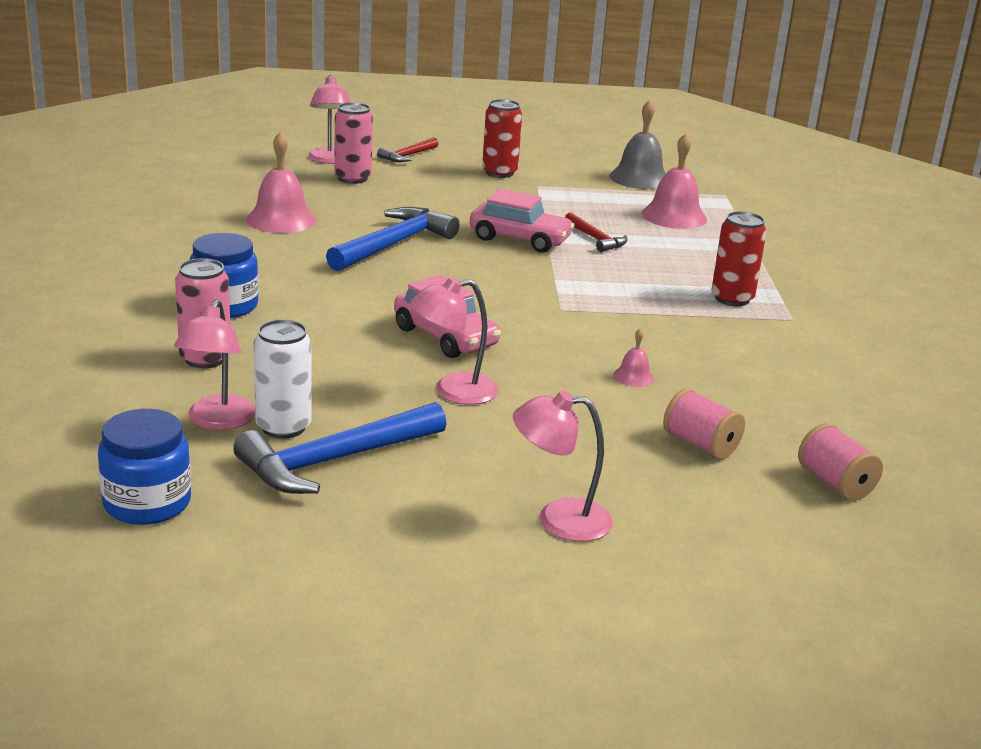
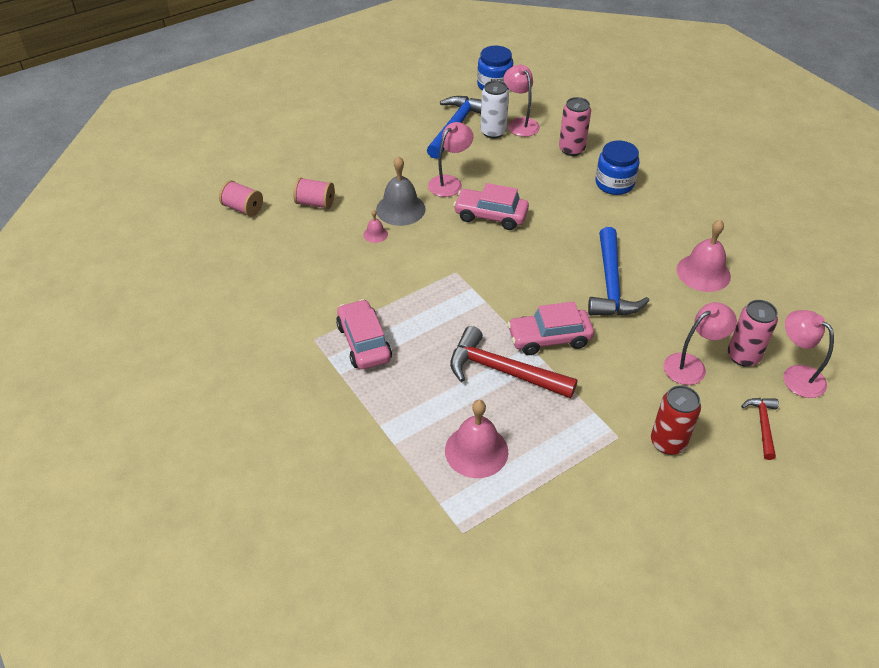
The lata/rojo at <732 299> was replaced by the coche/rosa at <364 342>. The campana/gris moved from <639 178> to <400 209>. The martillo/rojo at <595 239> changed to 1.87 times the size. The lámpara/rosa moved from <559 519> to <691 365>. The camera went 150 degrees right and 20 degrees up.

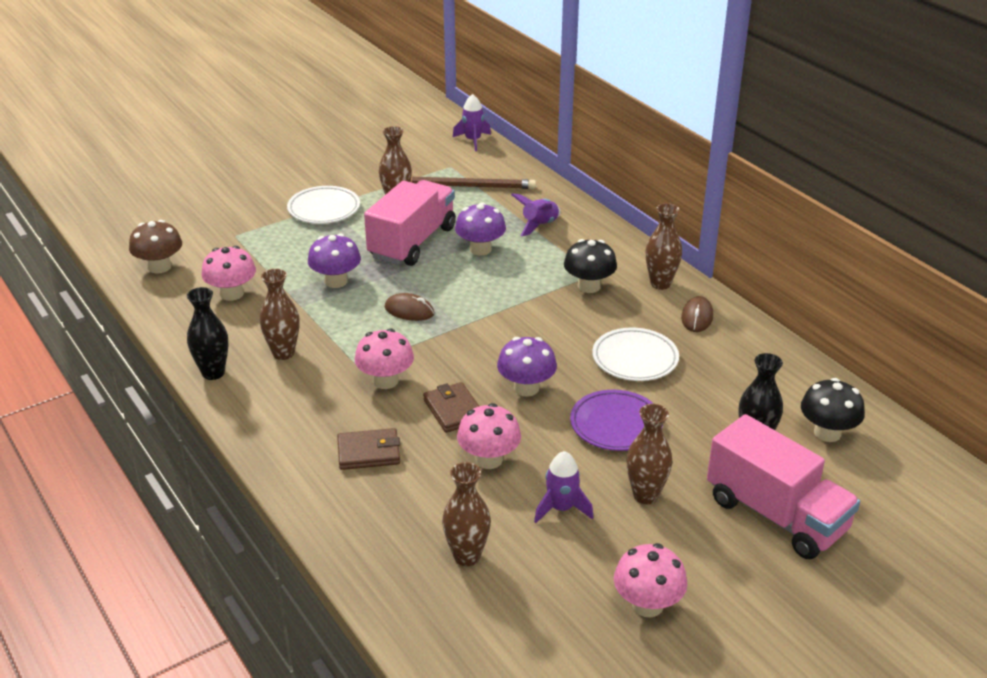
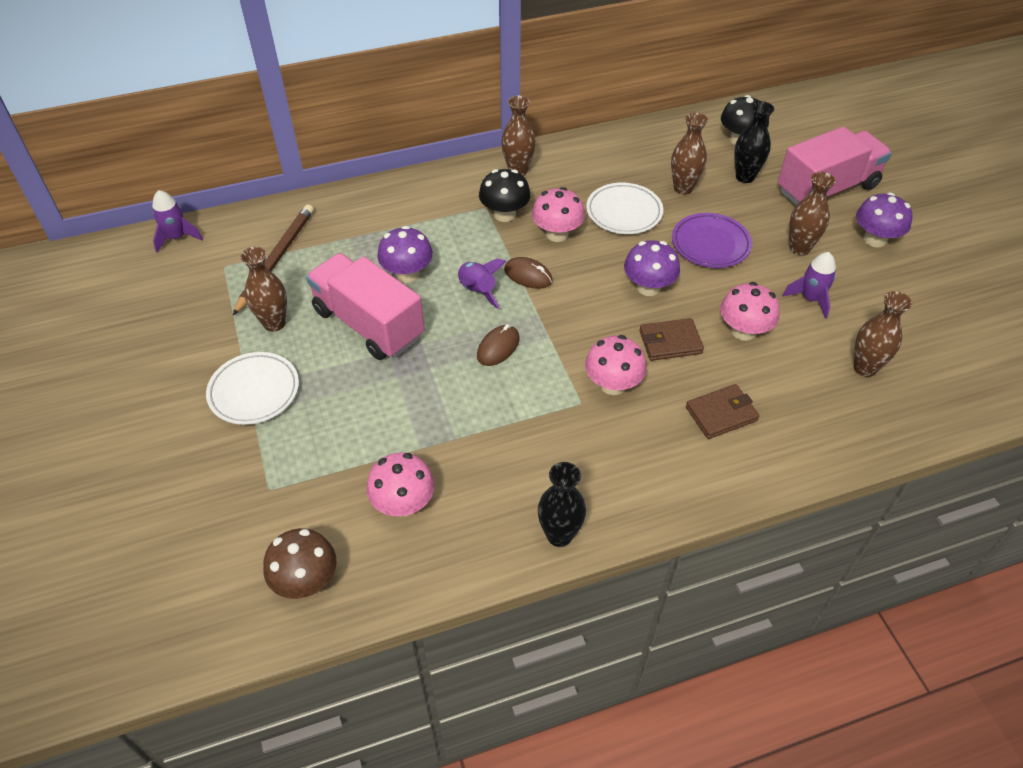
The cohete/morado moved from <539 225> to <477 291>. The ratón/marrón moved from <697 317> to <528 275>. The seta/rosa moved from <647 605> to <557 234>. The florero/marrón moved from <283 353> to <683 188>. The cartera/marrón at <369 452> turned 60 degrees clockwise. The seta/morado moved from <336 281> to <875 239>. The camera went 75 degrees left and 15 degrees up.

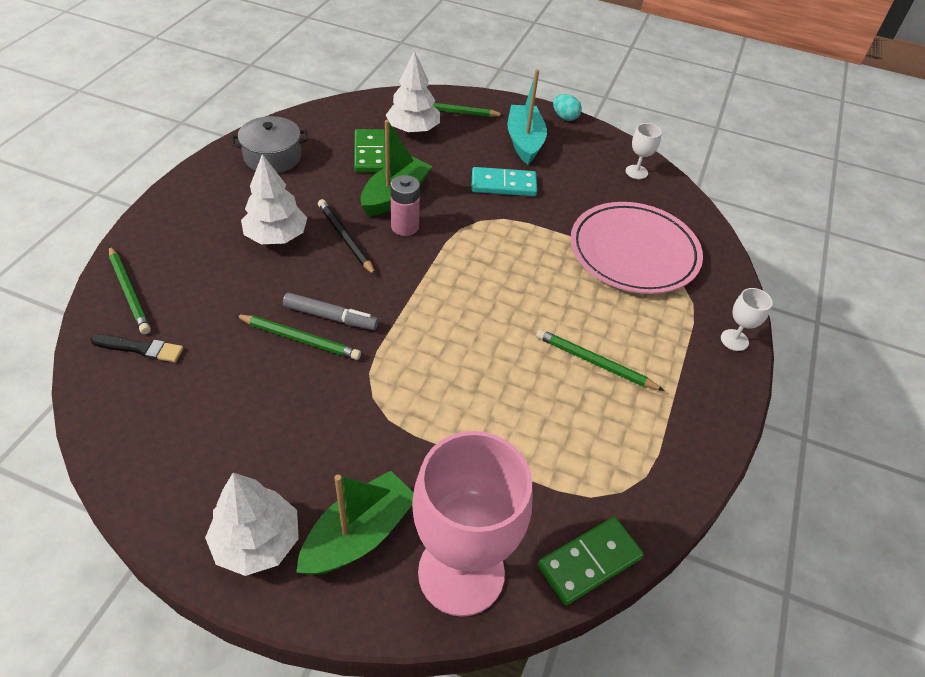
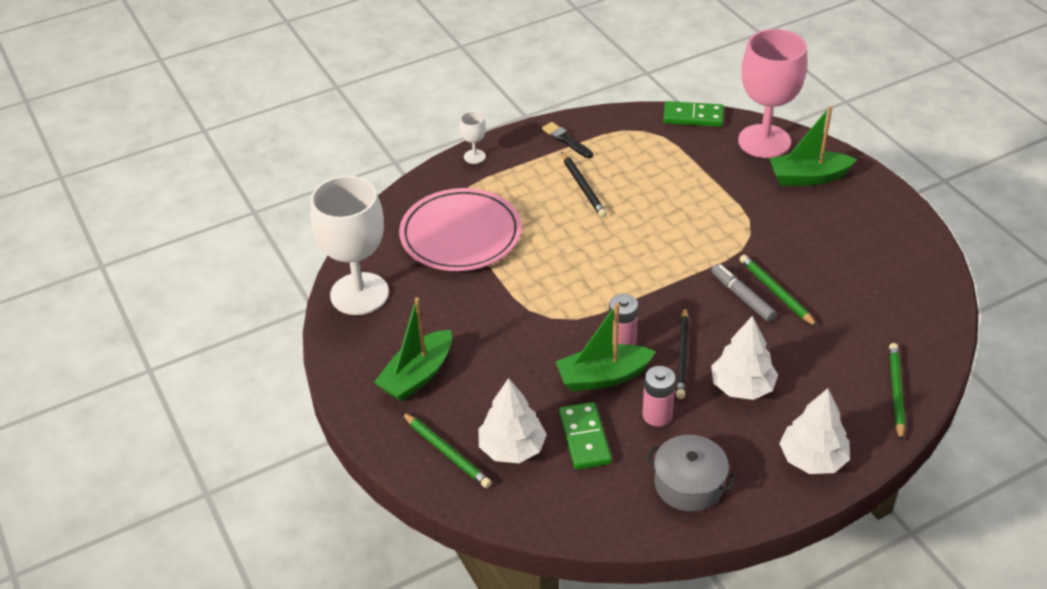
The copa/blanco at <636 172> changed to 2.39 times the size. The barco/turquesa at <524 141> became the barco/verde at <417 375>. The pincel/negro moved from <141 348> to <566 140>. The ficha de dominó/verde at <370 153> turned 45 degrees counterclockwise. The lápiz/verde at <594 362> became the lápiz/negro at <583 187>. The pila/rosa at <657 415> appeared. The árbol/blanco moved from <257 541> to <812 459>. The ficha de dominó/turquesa at <503 185> disappeared. The huevo/turquesa at <565 117> disappeared. The camera went 135 degrees left and 5 degrees down.

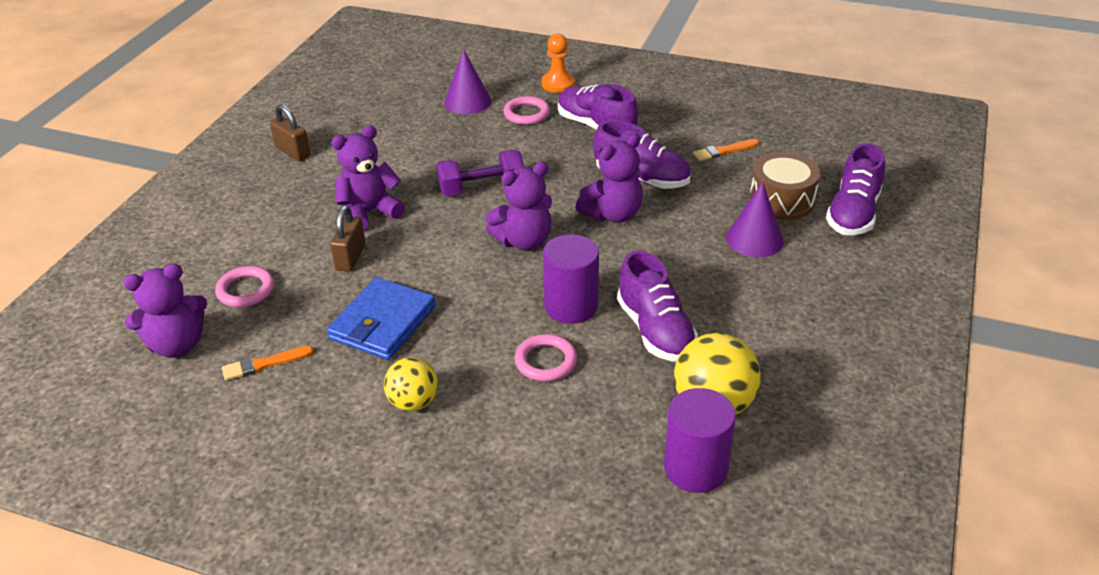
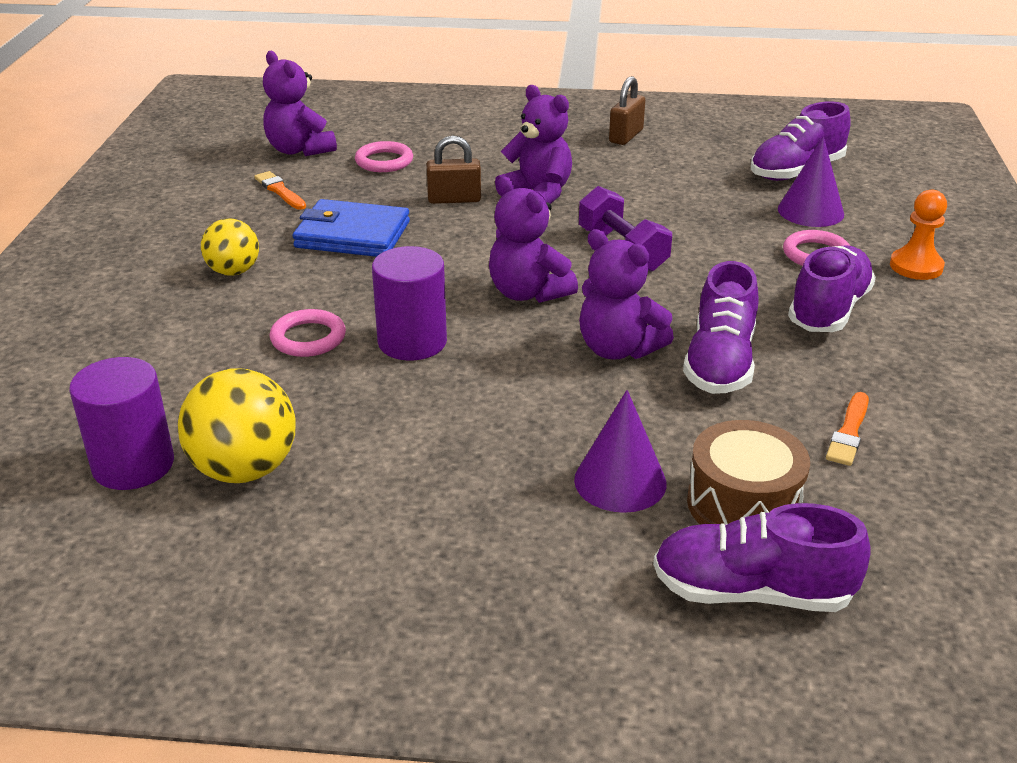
The zapato/morado moved from <655 330> to <796 171>. The pincel/naranja at <723 151> turned 120 degrees counterclockwise. The camera went 75 degrees right and 5 degrees down.

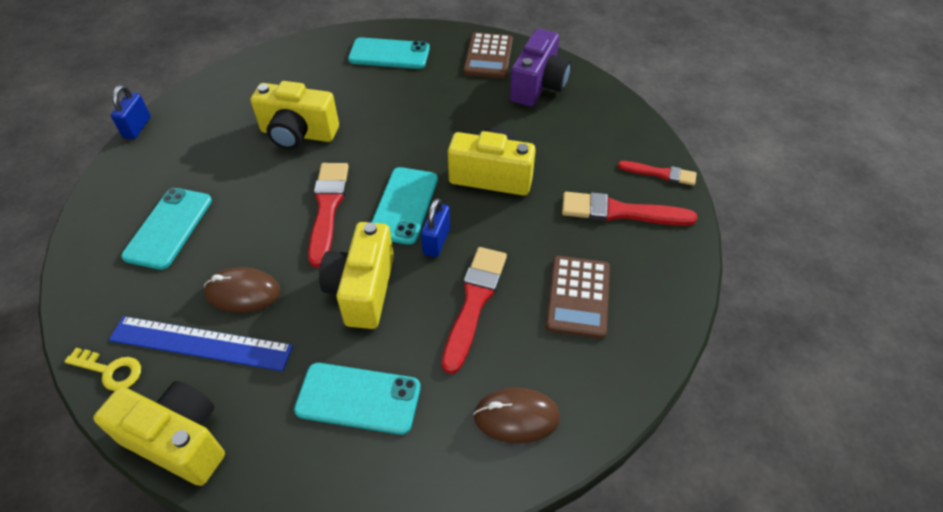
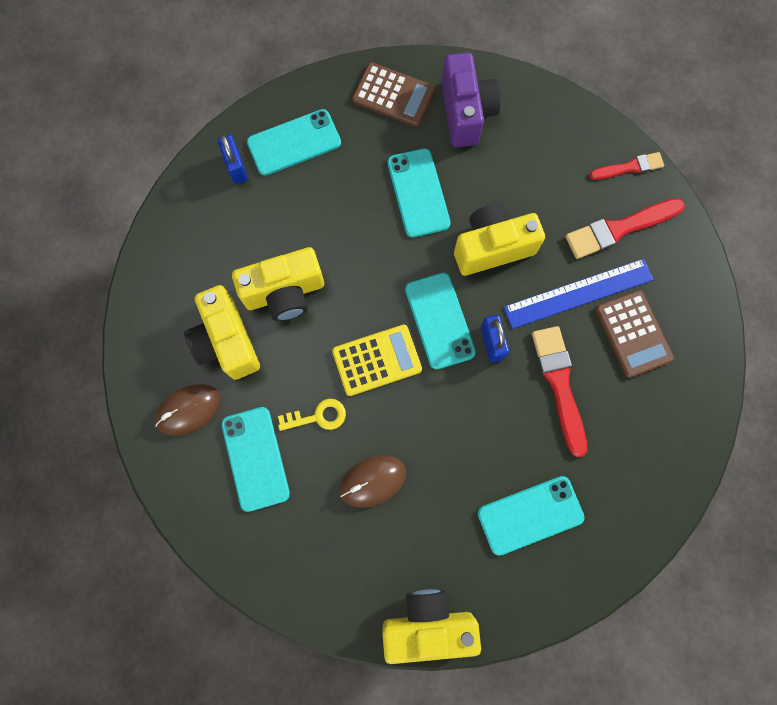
The ratón/marrón moved from <516 417> to <188 410>. The cámara/amarillo moved from <362 290> to <226 341>. The candado/azul moved from <137 127> to <236 167>. The llave/amarillo moved from <110 370> to <318 416>. The pincel/rojo at <327 208> was replaced by the calculadora/amarillo at <377 360>. The calculadora/marrón at <488 56> turned 45 degrees counterclockwise. The móvil/turquesa at <418 193> appeared. The regla/azul moved from <201 343> to <578 293>. The camera went 30 degrees left and 25 degrees up.

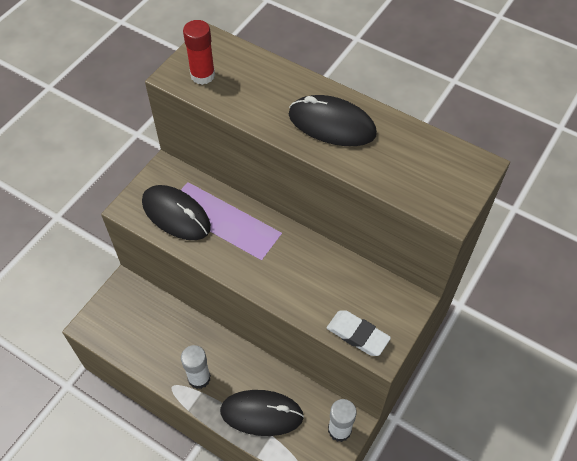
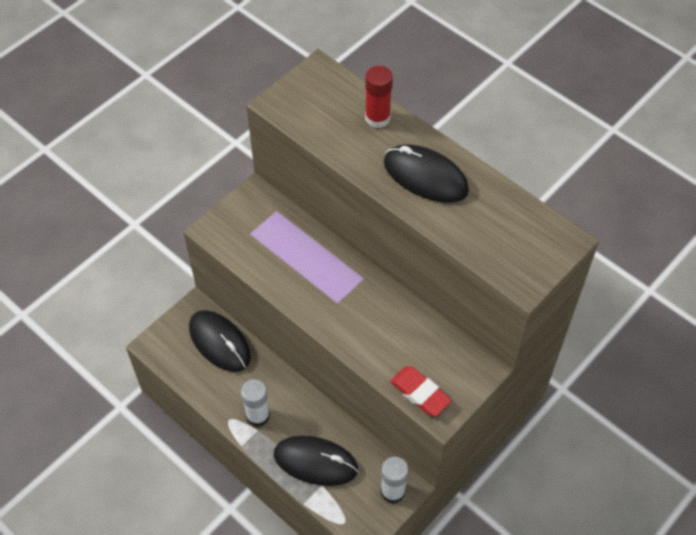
The ratón/negro moved from <176 215> to <219 342>. The barra de pegamento/rojo moved from <202 75> to <377 118>. The goma de borrar/blanco at <357 335> became the goma de borrar/rojo at <420 393>. The camera went 10 degrees right and 0 degrees up.

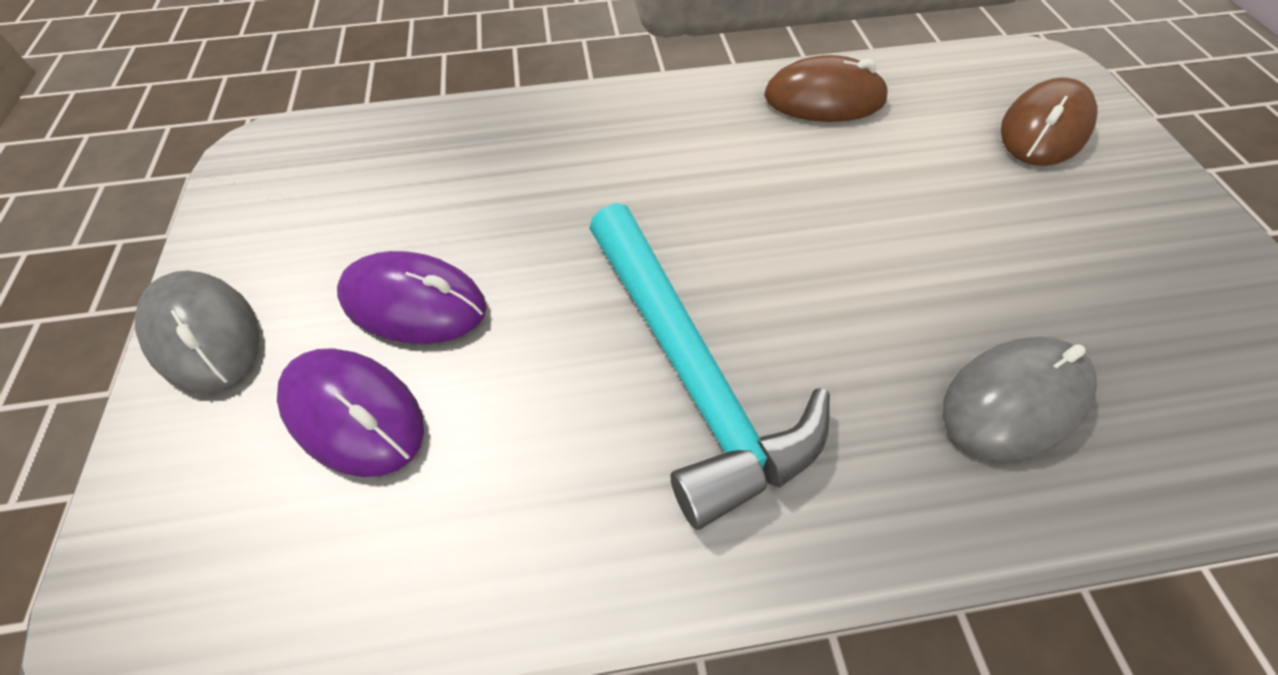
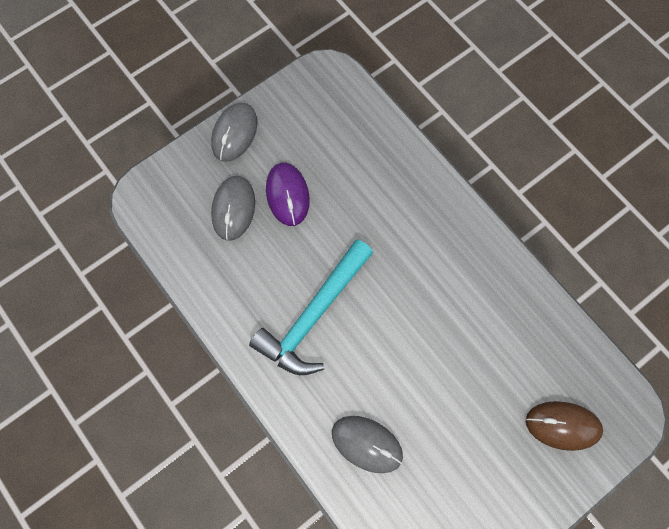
The ratón/morado at <354 413> became the ratón/gris at <233 209>. The ratón/marrón at <824 98> disappeared. The camera went 60 degrees right and 15 degrees up.

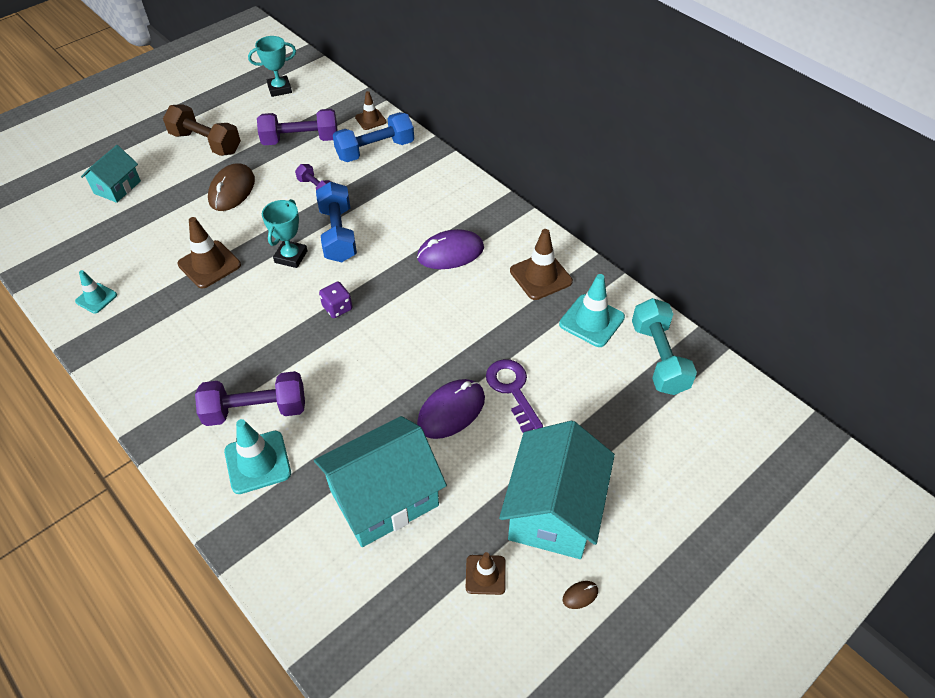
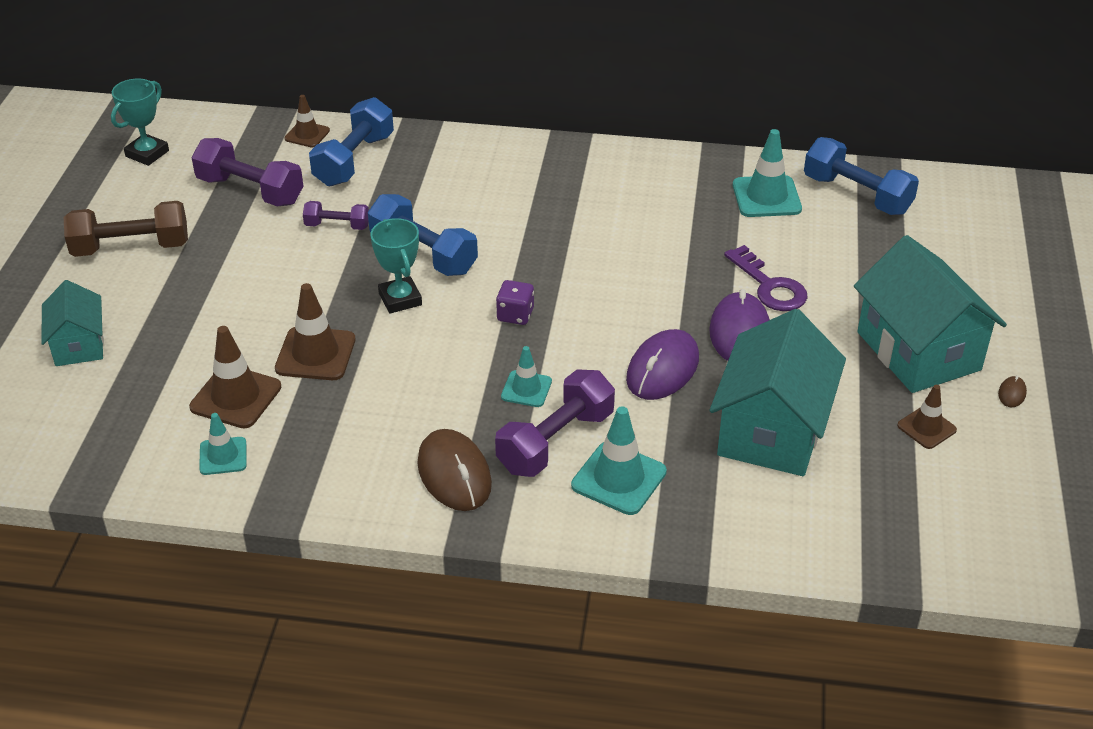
The cono de tráfico/marrón moved from <540 276> to <236 397>. The mancuerna/morado at <300 140> turned 75 degrees clockwise. The ratón/marrón moved from <232 190> to <454 474>. The cono de tráfico/turquesa at <526 389> appeared. The ratón/morado moved from <450 253> to <662 369>. The llave/morado at <512 389> turned 150 degrees counterclockwise. The mancuerna/turquesa at <659 358> became the mancuerna/azul at <857 195>. The camera went 40 degrees left and 10 degrees down.

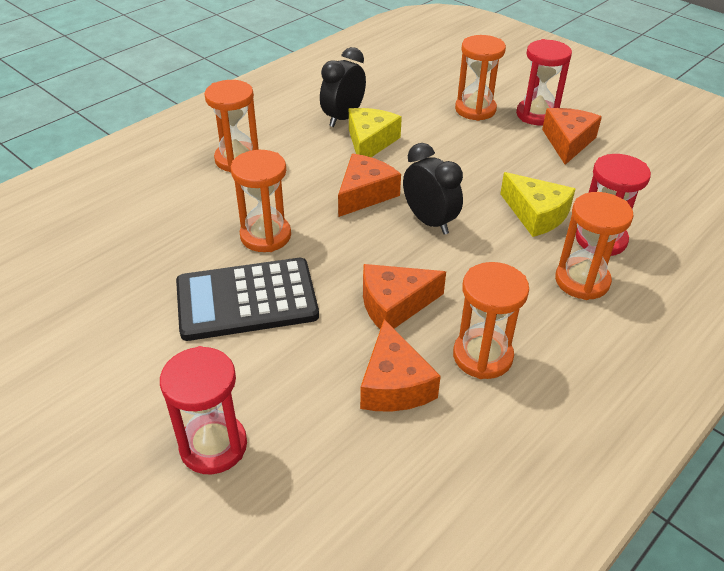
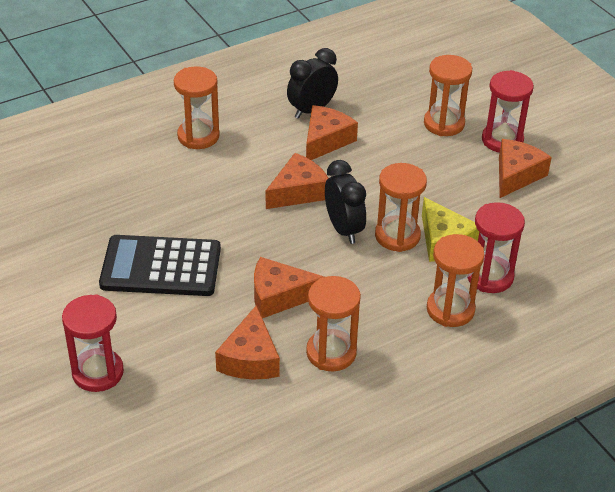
The queso/amarillo at <370 142> became the queso/naranja at <326 140>. The reloj de arena/naranja moved from <265 236> to <397 236>. The camera went 15 degrees right and 0 degrees up.

